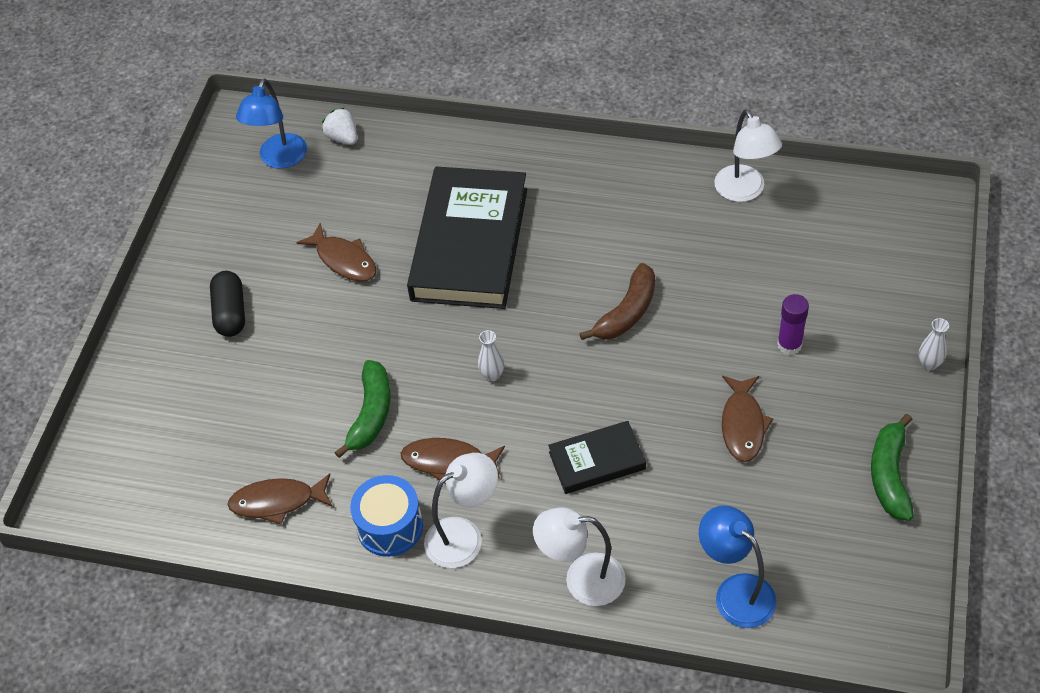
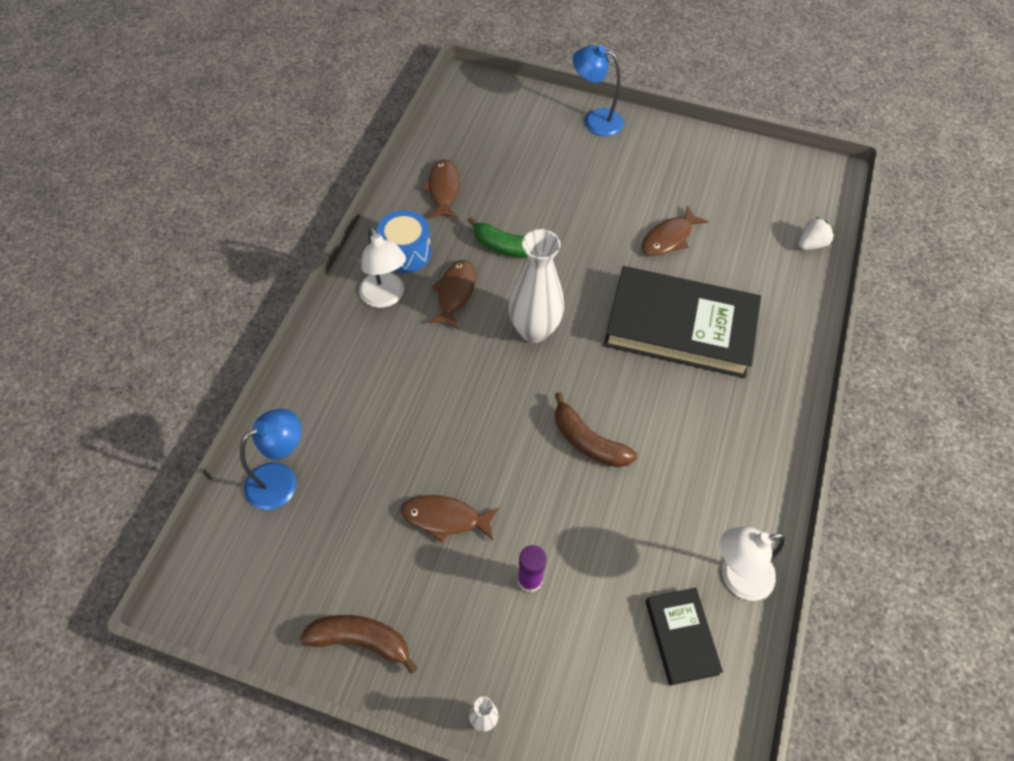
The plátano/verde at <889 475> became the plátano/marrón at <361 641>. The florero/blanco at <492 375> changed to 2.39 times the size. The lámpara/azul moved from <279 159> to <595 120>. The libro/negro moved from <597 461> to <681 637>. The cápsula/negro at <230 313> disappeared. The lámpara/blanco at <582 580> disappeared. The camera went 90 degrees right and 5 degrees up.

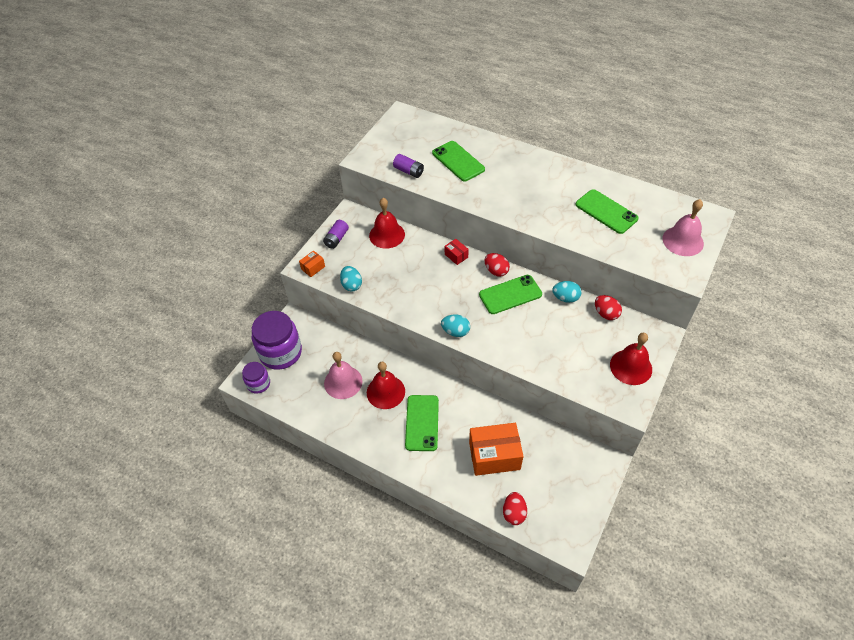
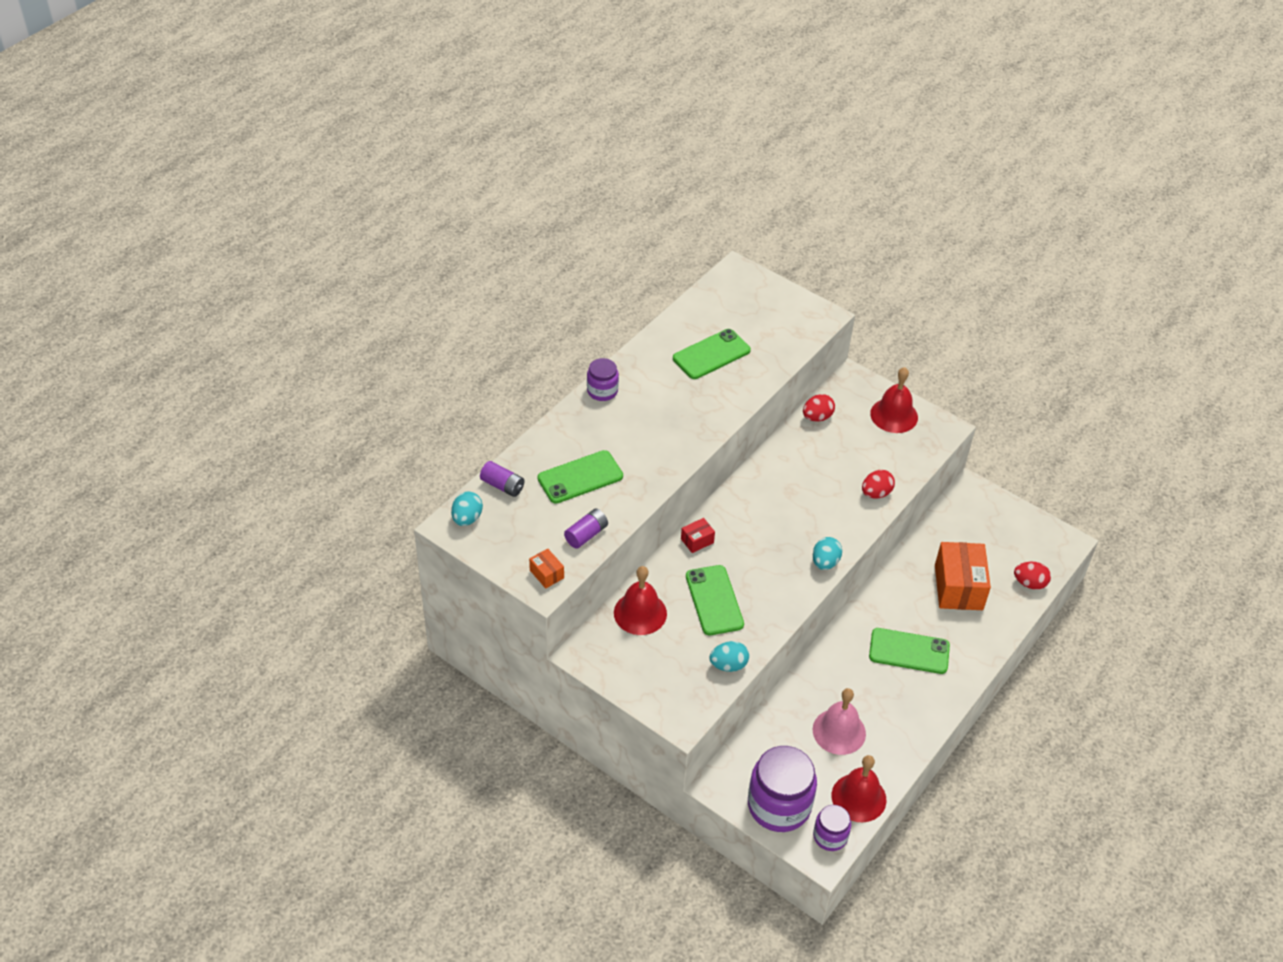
The huevo/turquesa moved from <565 298> to <467 518>. The pila/morado moved from <336 239> to <502 486>. The caja/naranja moved from <313 268> to <546 574>. The tarro/morado at <602 391> appeared. The móvil/verde moved from <510 294> to <714 600>. The campana/rojo moved from <385 392> to <858 797>. The huevo/rojo moved from <496 271> to <876 493>. The campana/rosa at <683 241> disappeared. The camera went 85 degrees left and 5 degrees down.

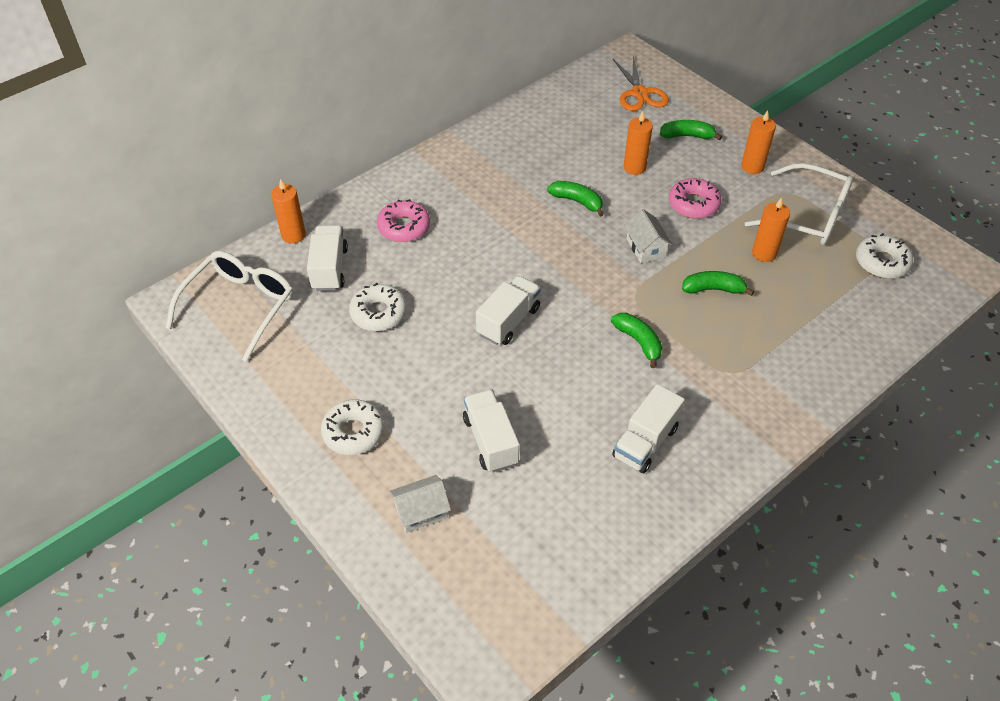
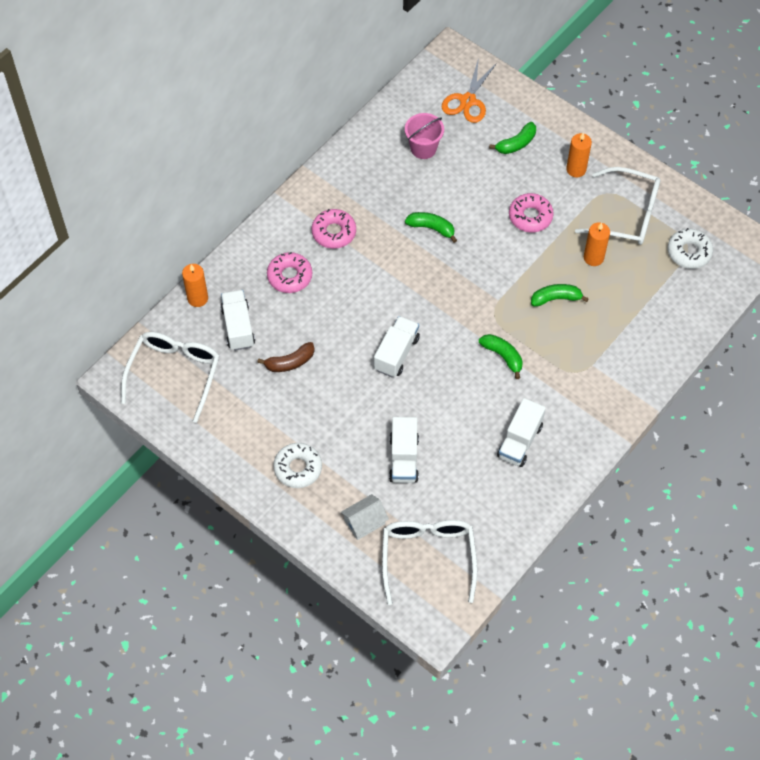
The rosquilla/blanco at <378 313> was replaced by the plátano/marrón at <290 362>. The rosquilla/rosa at <334 232> appeared. The gafas/blanco at <428 558> appeared. The camión/blanco at <490 441> turned 150 degrees counterclockwise. The balde/rosa at <423 148> appeared. The tijeras/naranja at <639 93> turned 45 degrees clockwise. The plátano/verde at <687 136> turned 150 degrees clockwise. The vela/naranja at <634 167> disappeared. The casa/blanco at <646 248> disappeared. The camera went 10 degrees left and 10 degrees up.

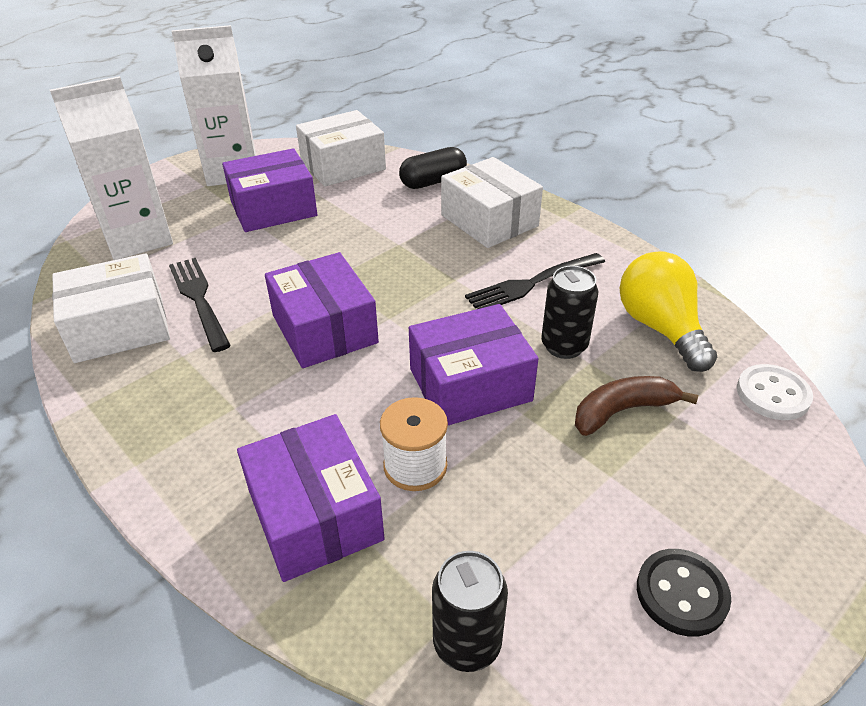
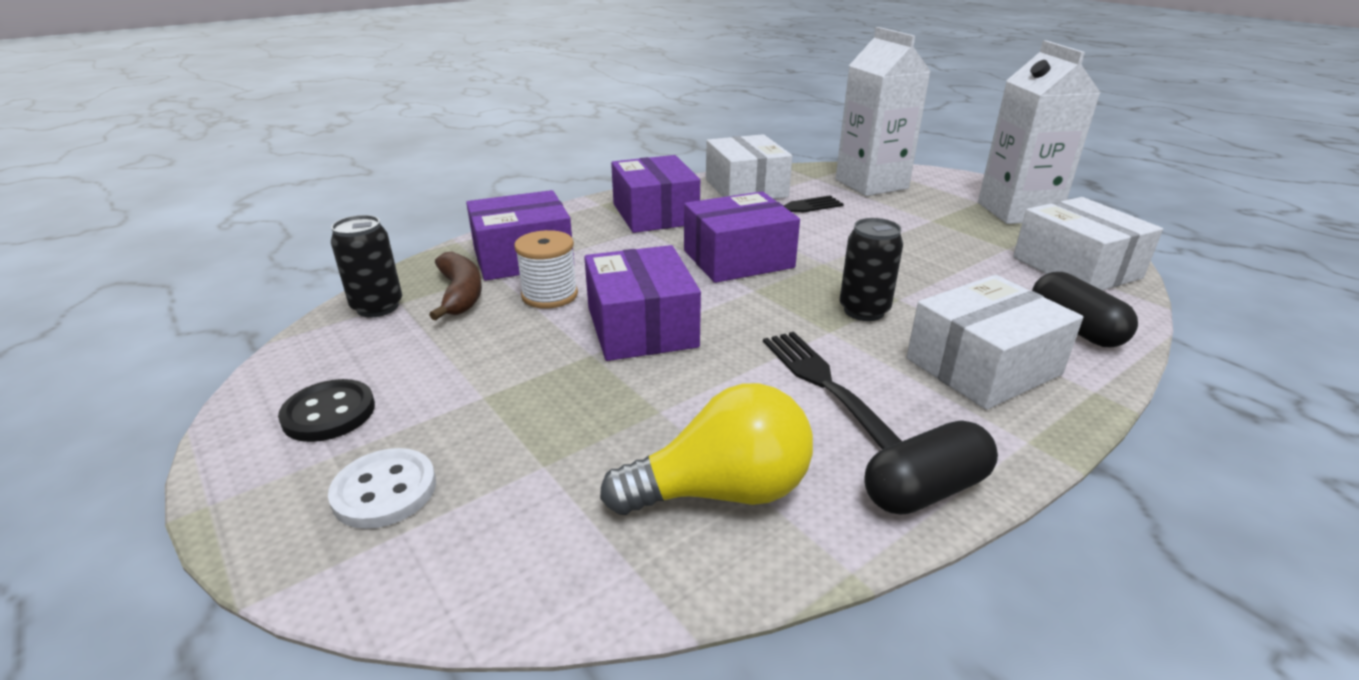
The botón/blanco moved from <772 394> to <384 491>. The plátano/marrón moved from <622 411> to <460 294>. The caja/morado moved from <273 208> to <655 214>. The lata/negro moved from <564 346> to <864 311>. The cápsula/negro at <925 489> appeared. The camera went 95 degrees right and 10 degrees down.

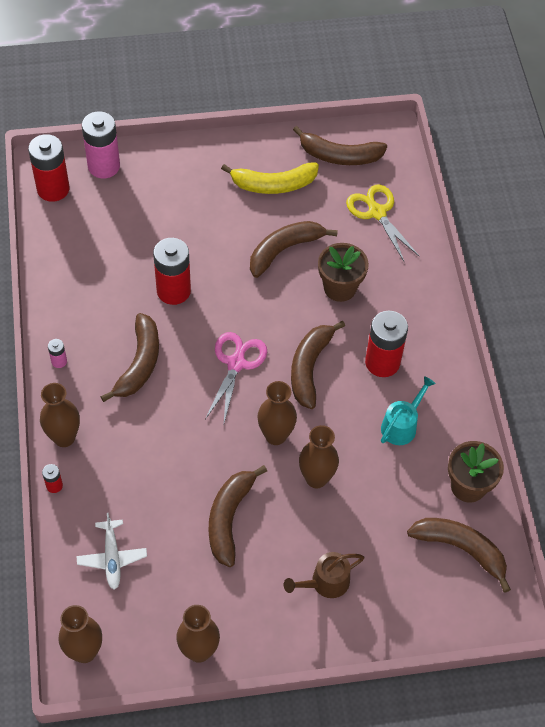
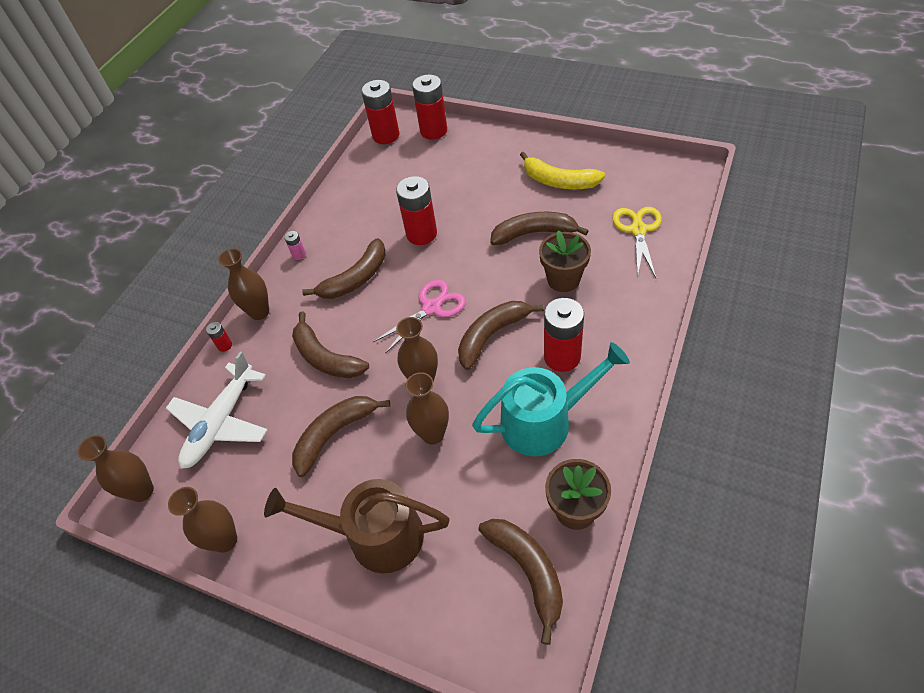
The avión/blanco at <112 558> changed to 1.69 times the size. The regadera/marrón at <325 582> changed to 1.80 times the size. The plátano/marrón moved from <339 156> to <326 358>. The pila/rosa at <104 166> became the pila/rojo at <433 131>. The regadera/turquesa at <401 425> changed to 1.80 times the size. The camera went 40 degrees right and 5 degrees down.

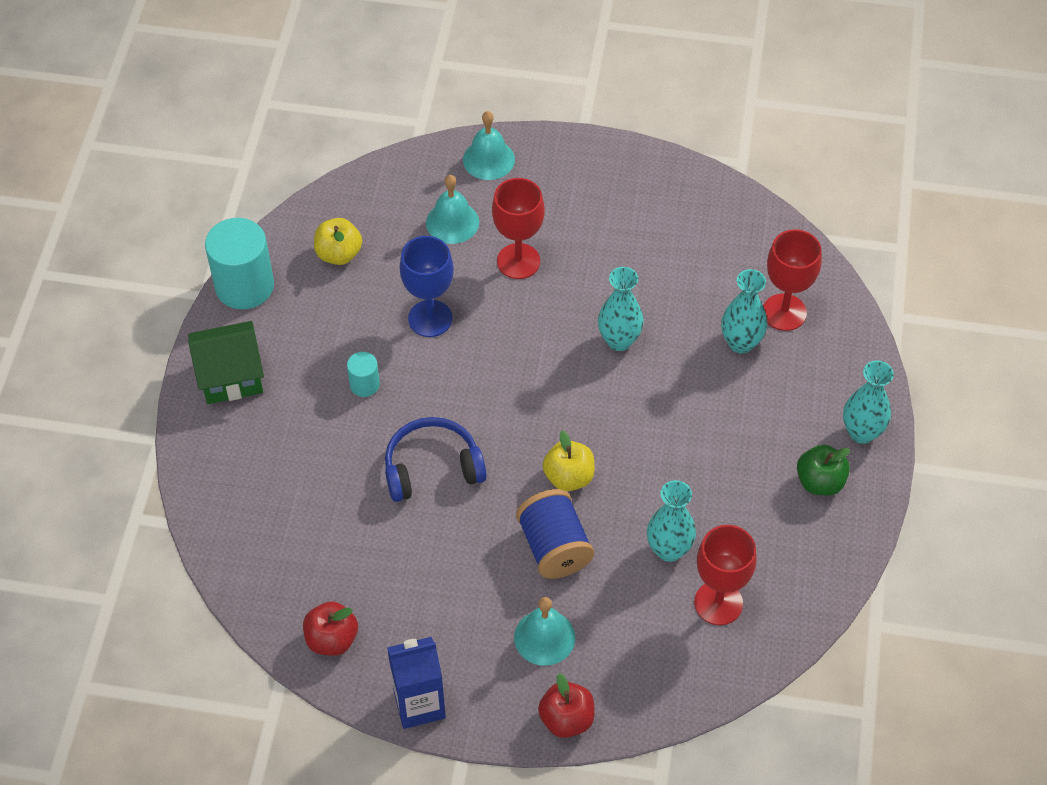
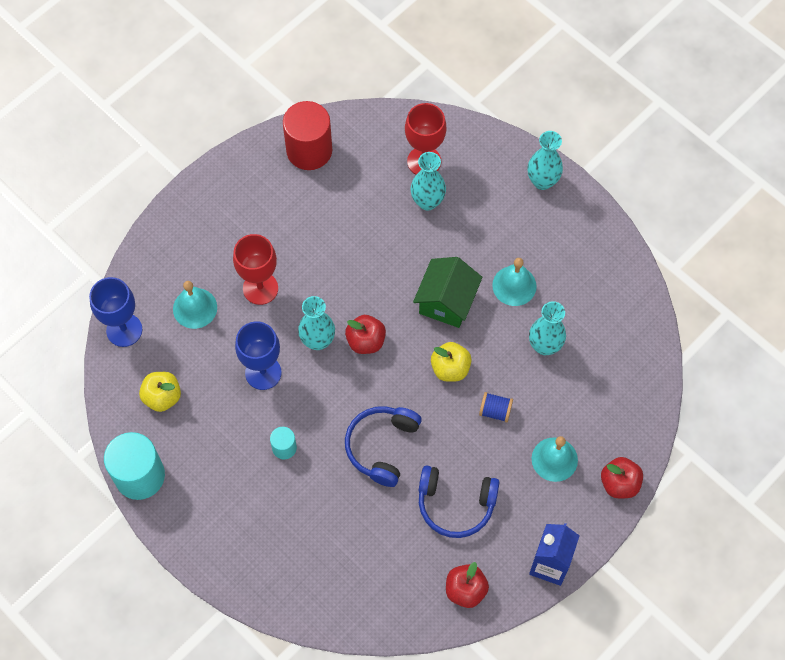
The copa/azul at <124 330> appeared. The cilindro/rojo at <309 150> appeared. The florero/turquesa moved from <619 340> to <318 341>. The manzana/rojo at <366 341> appeared. The casa/verde moved from <231 376> to <446 302>. The auriculares/azul at <455 504> appeared. The carrete/azul at <554 547> changed to 0.55 times the size. The campana/turquesa moved from <488 159> to <514 285>. The copa/rojo at <718 603> disappeared. The manzana/verde at <820 482> disappeared. The camera went 55 degrees left and 10 degrees up.

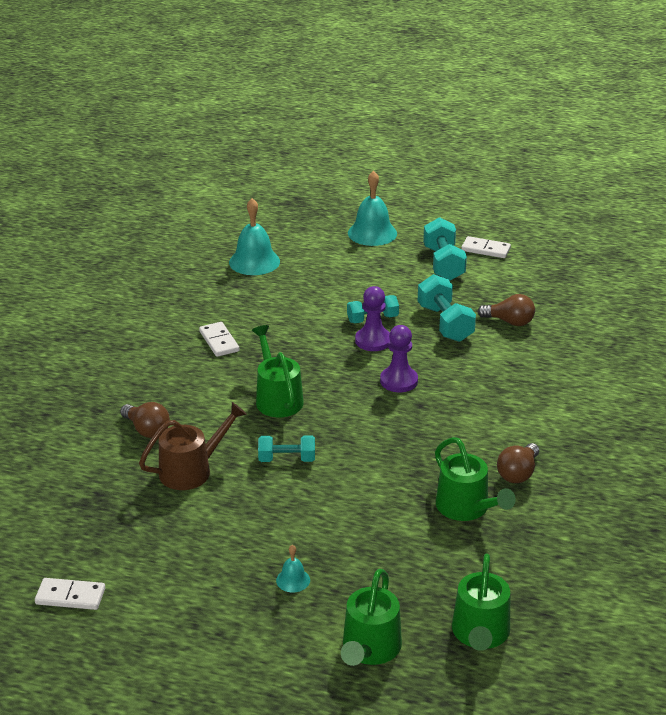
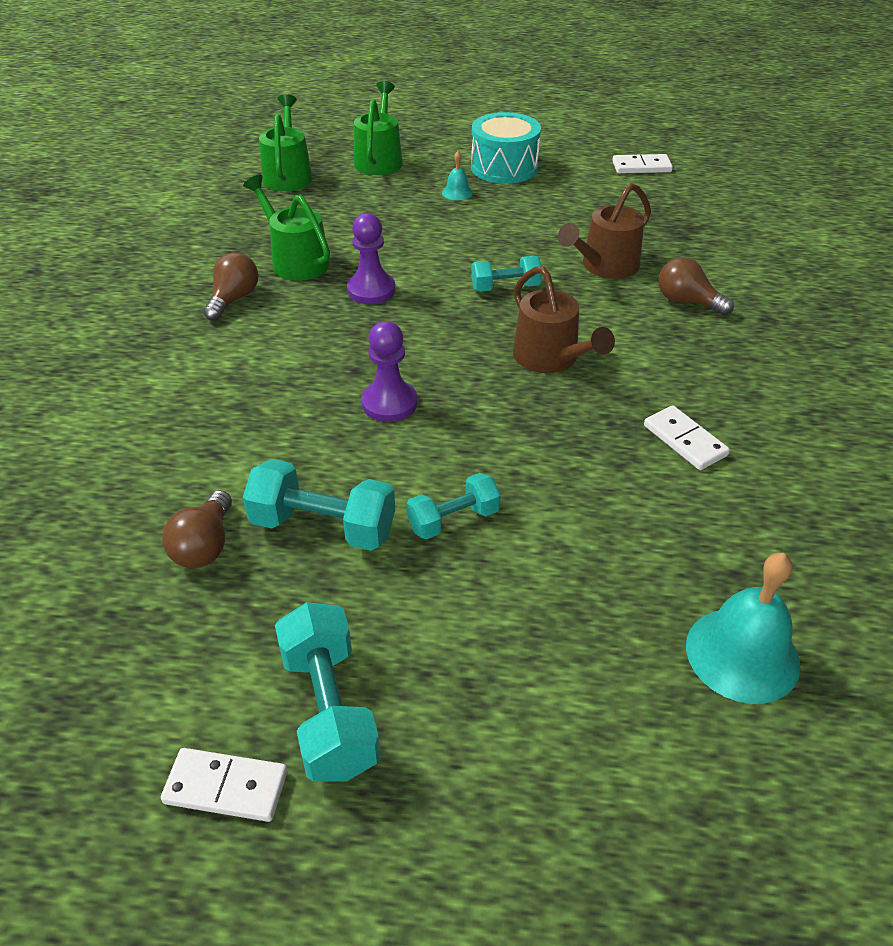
The bombilla/marrón at <509 322> turned 90 degrees counterclockwise. The mancuerna/turquesa at <445 323> turned 45 degrees counterclockwise. The peón/morado moved from <373 341> to <371 290>. The tambor/turquesa at <504 167> appeared. The regadera/verde at <277 398> became the regadera/marrón at <551 358>. The campana/turquesa at <372 233> disappeared. The camera went 170 degrees right and 10 degrees up.

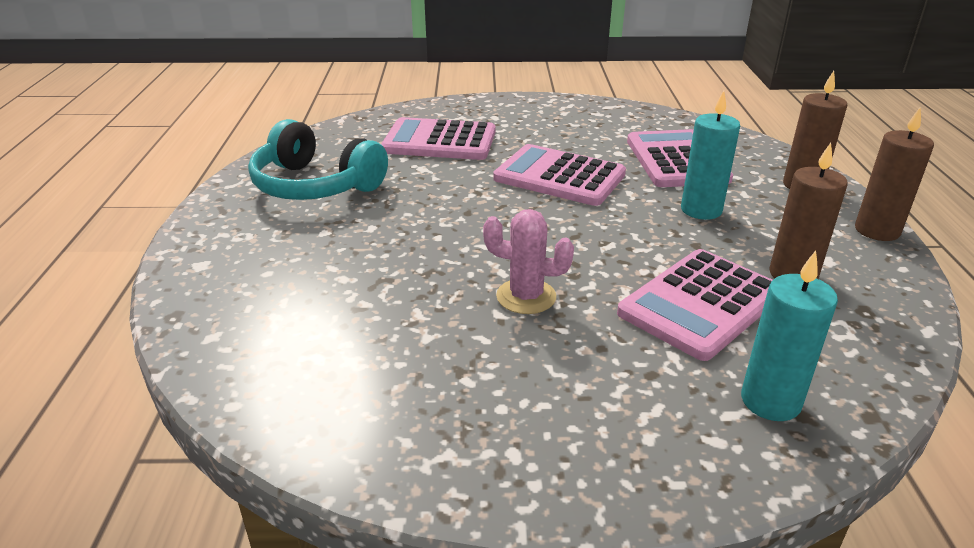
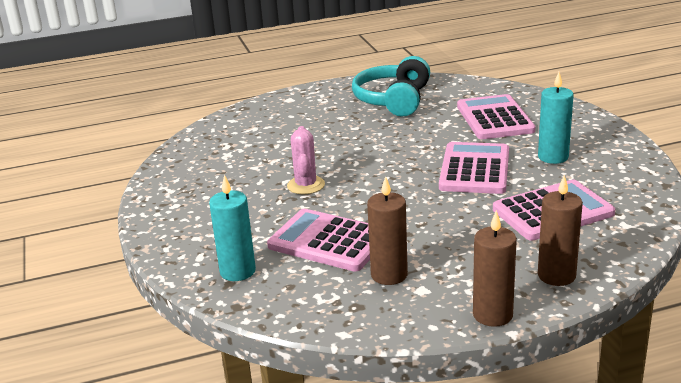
The vela/turquesa moved from <701 210> to <553 157>. The camera went 75 degrees right and 5 degrees down.

